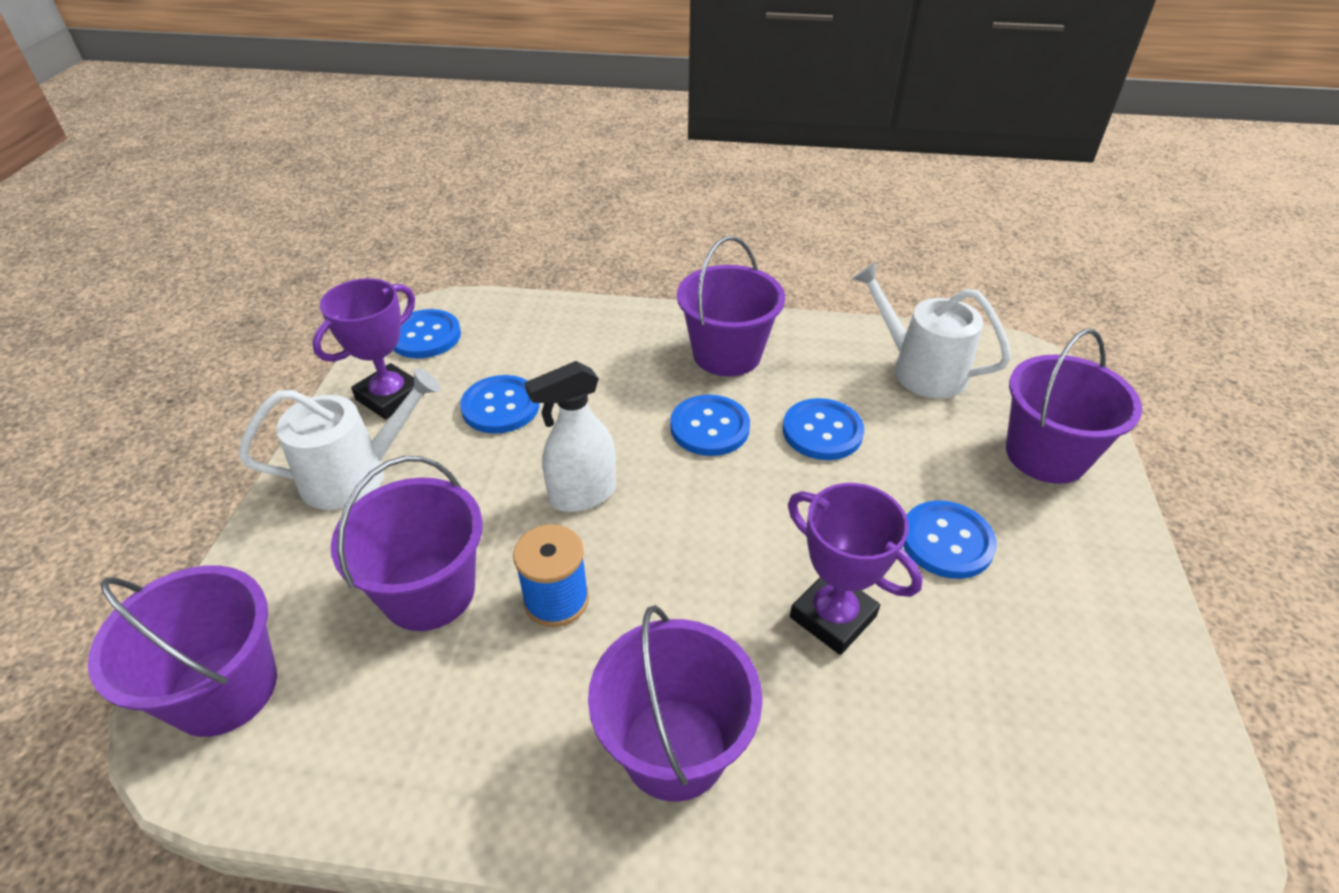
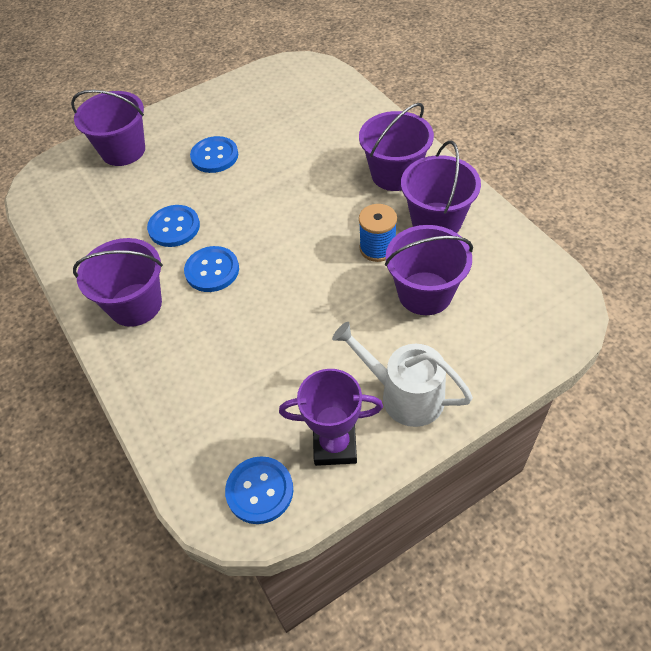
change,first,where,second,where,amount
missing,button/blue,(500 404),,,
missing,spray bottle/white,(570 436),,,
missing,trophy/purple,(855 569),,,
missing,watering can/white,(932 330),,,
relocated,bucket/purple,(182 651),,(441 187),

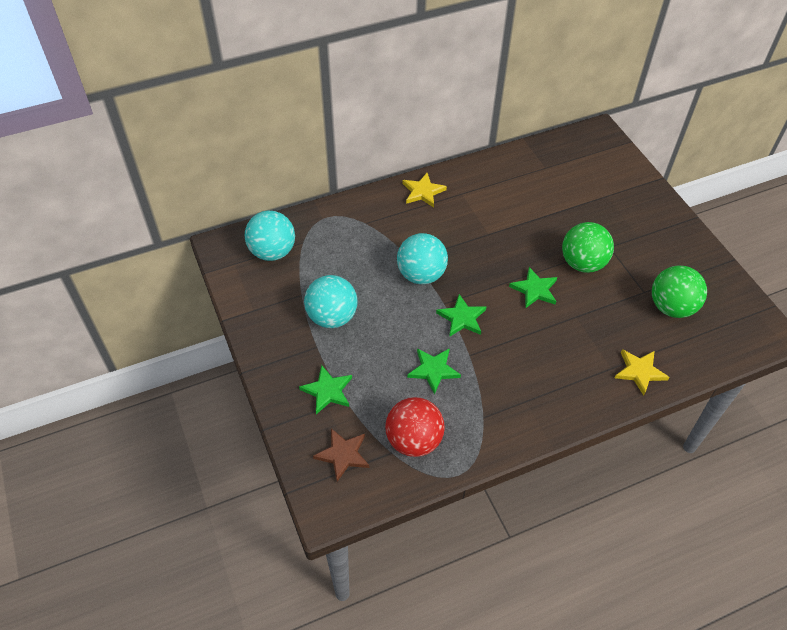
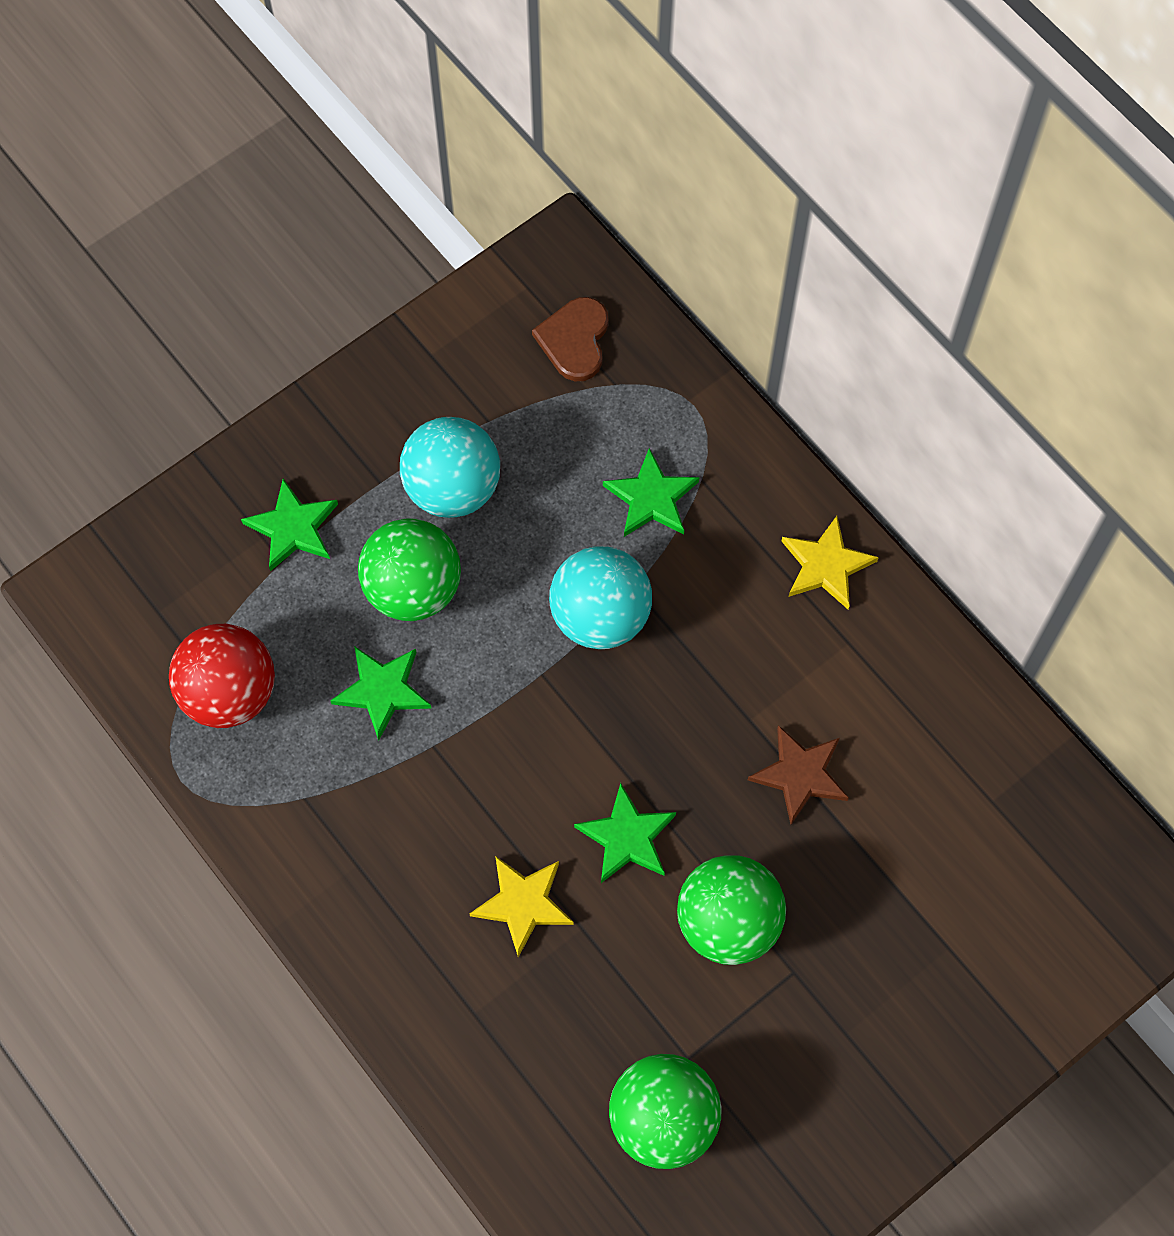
change,first,where,second,where,amount
appeared,,,ball/green,(409 569),
relocated,star/brown,(341 455),,(798 775),
relocated,star/green,(461 315),,(651 492),
relocated,star/yellow,(642 372),,(521 906),
exchanged,ball/turquoise,(270 236),heart/brown,(570 339),

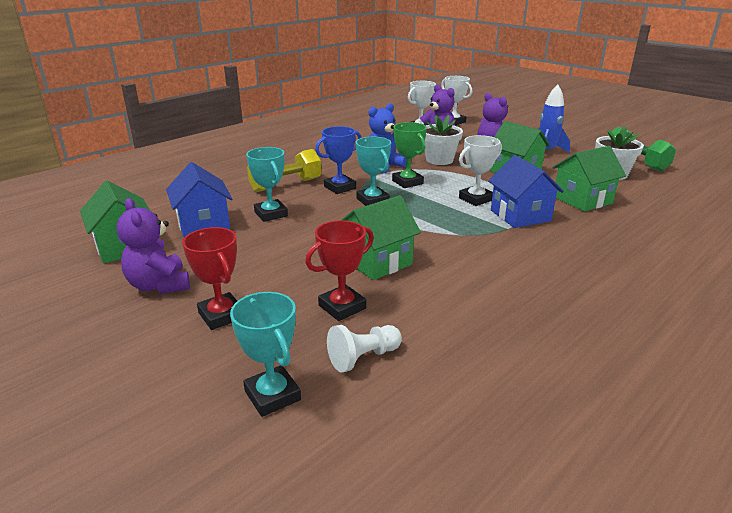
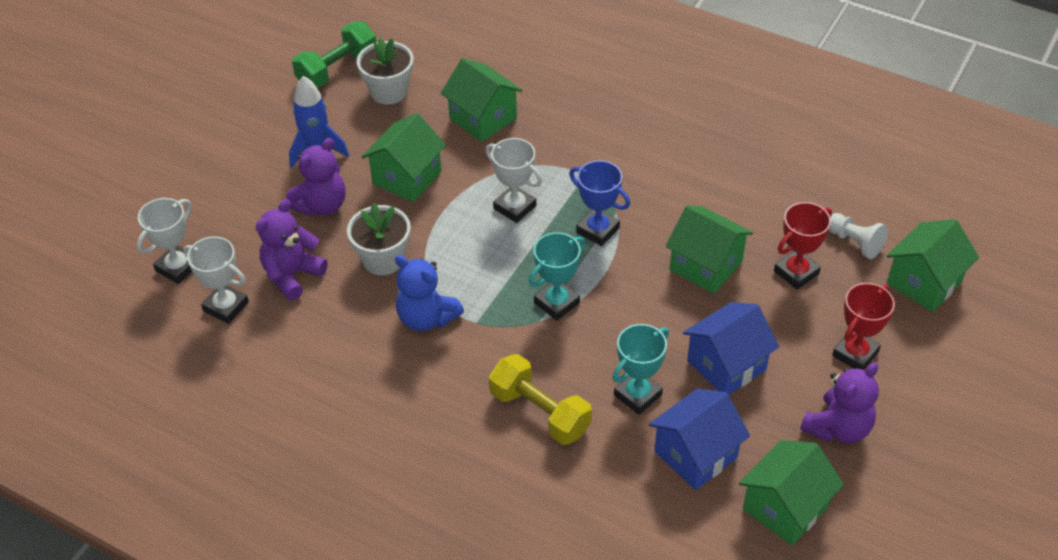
change,first,where,second,where,amount
missing,trophy/green,(409 155),,,
relocated,trophy/blue,(338 160),,(599 203),
relocated,house/blue,(526 191),,(731 348),
exchanged,trophy/turquoise,(265 354),house/green,(932 265),
spun,trophy/red,(339 270),,(803 246),75 degrees counterclockwise

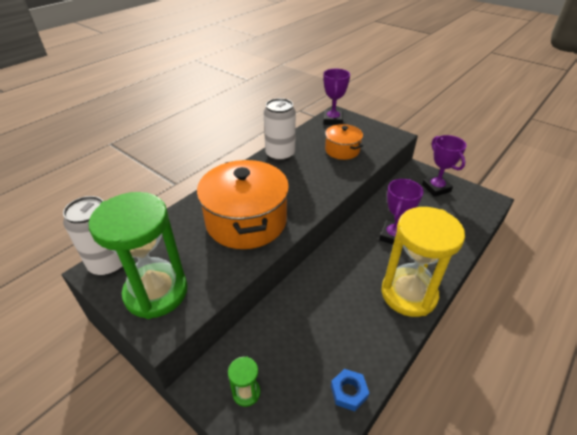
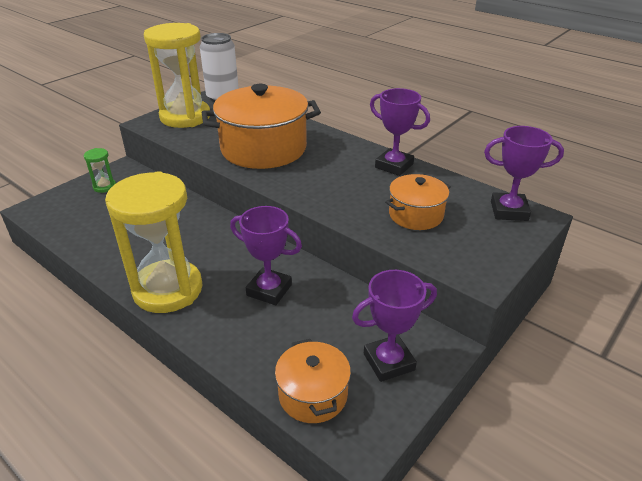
change,first,where,second,where,amount
missing,nut/blue,(350 390),,,
appeared,,,pot/orange,(313 381),
exchanged,can/white,(279 129),trophy/purple,(400 132),
colour,hourglass/green,(138 255),hourglass/yellow,(177 75),

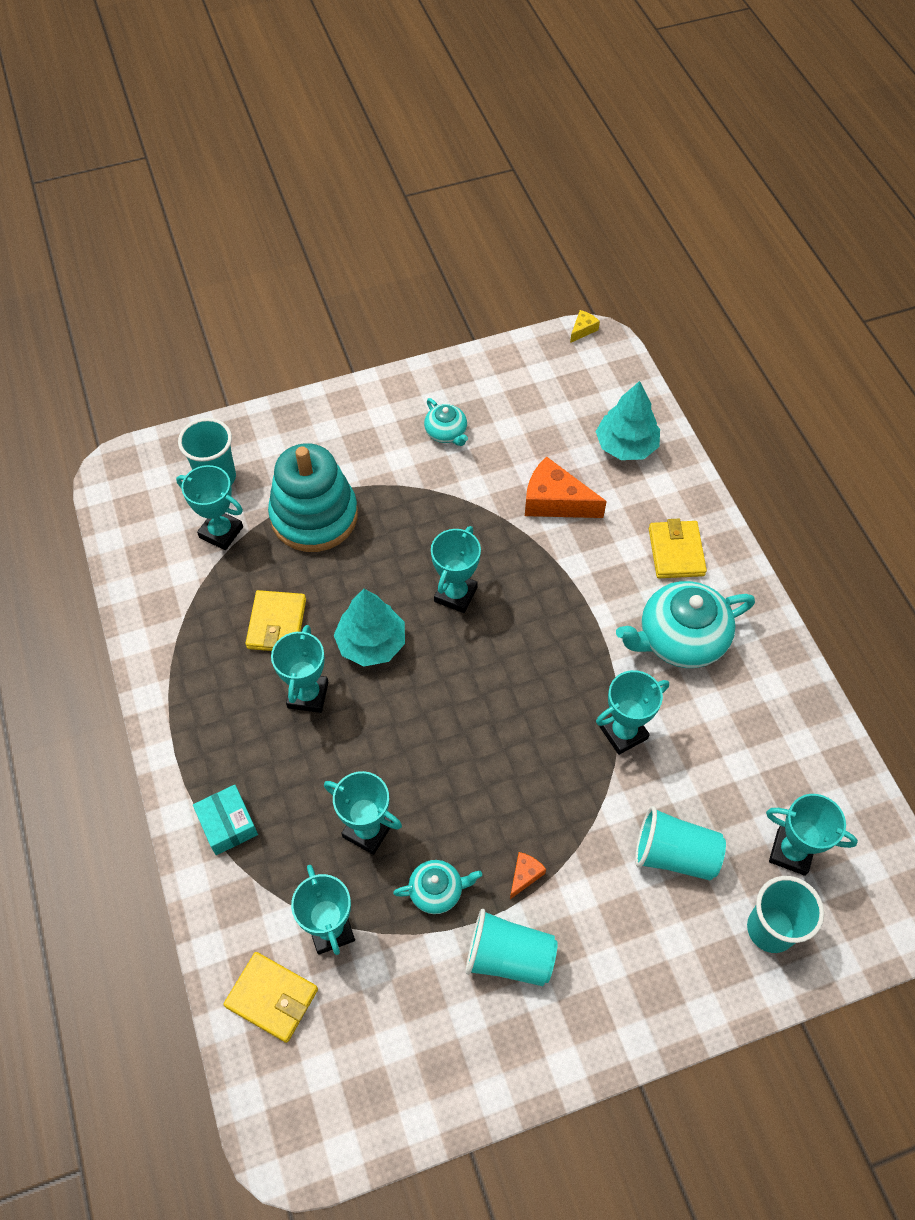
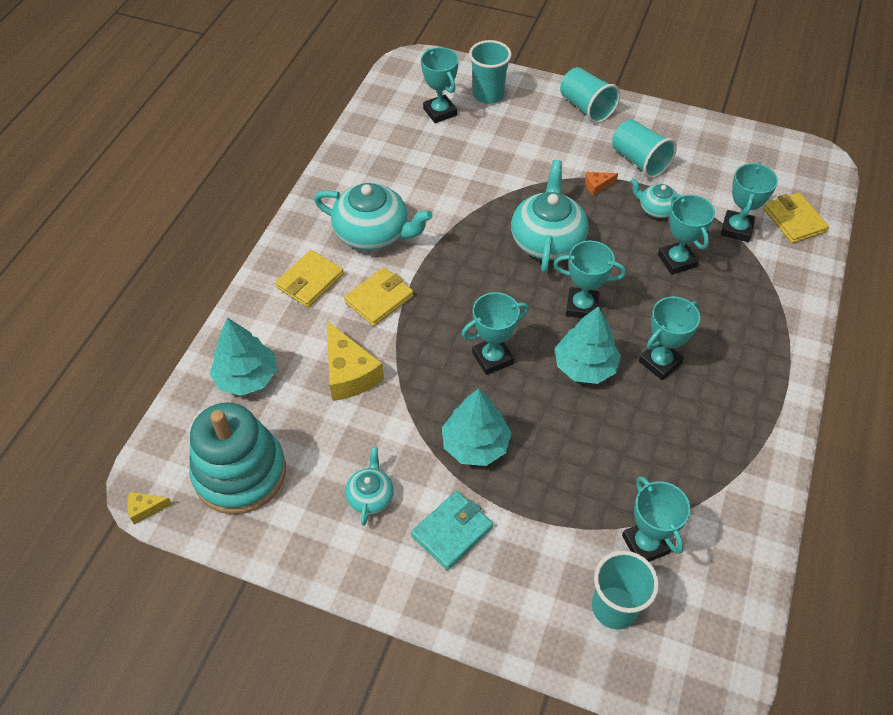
change,first,where,second,where,amount
missing,box/turquoise,(225 820),,,
appeared,,,wallet/turquoise,(452 530),
appeared,,,tree/turquoise,(477 427),
appeared,,,teapot/turquoise,(549 216),
relocated,wallet/yellow,(275 620),,(379 297),
relocated,stacking toy/turquoise,(313 497),,(237 458),
relocated,trophy/turquoise,(632 712),,(590 279),
relocated,cup/turquoise,(680 843),,(590 95),
colour,cheese/orange,(566 487),cheese/yellow,(355 361),

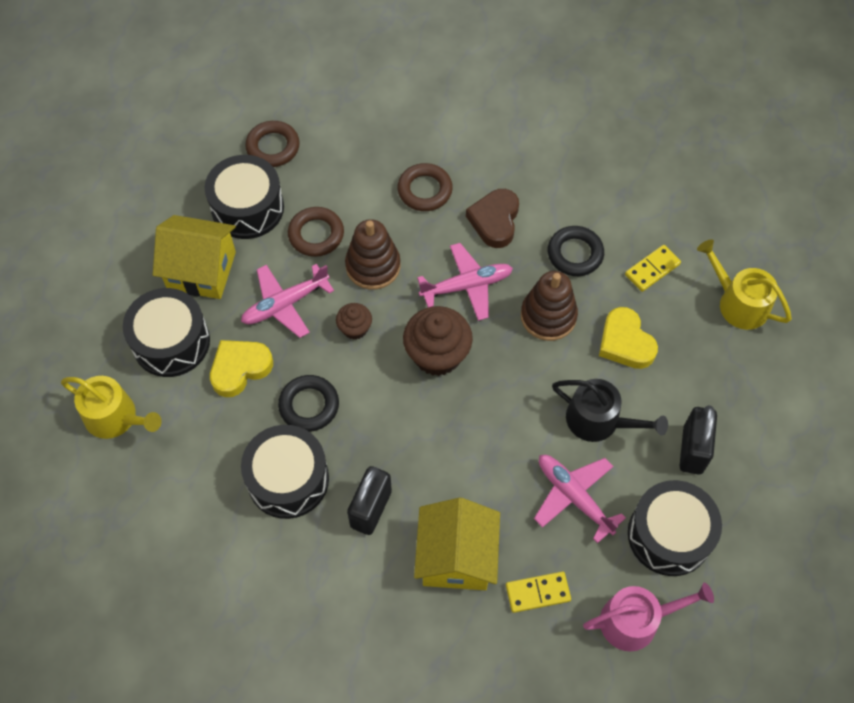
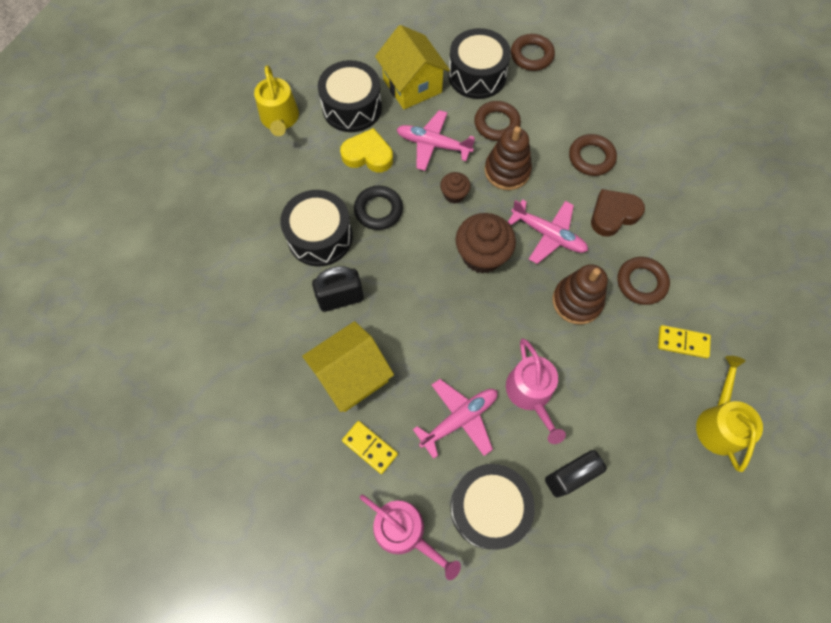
change,first,where,second,where,amount
missing,heart/yellow,(628 338),,,
colour,ring/black,(576 251),ring/brown,(643 281),
colour,watering can/black,(610 410),watering can/pink,(536 391),
spun,plane/pink,(580 499),,(455 419),45 degrees clockwise

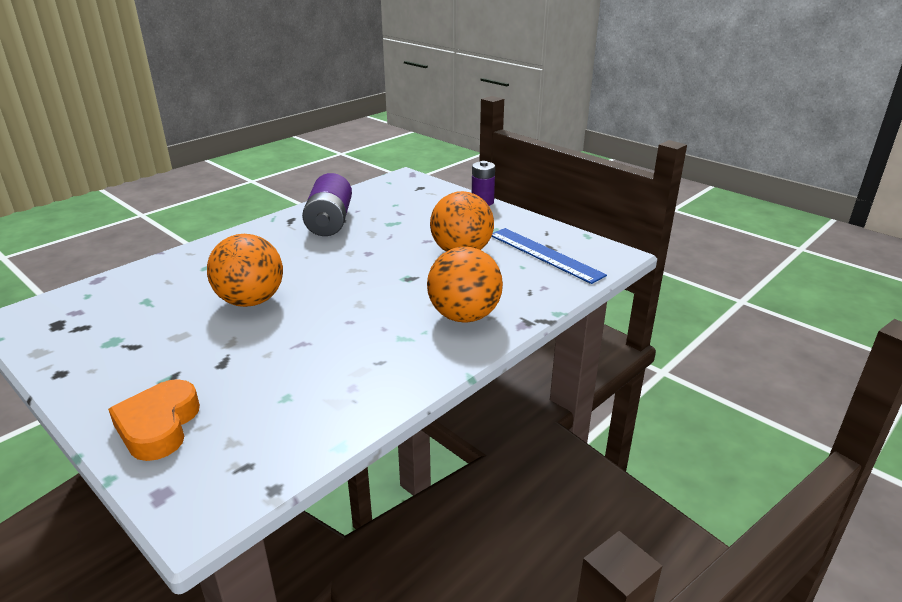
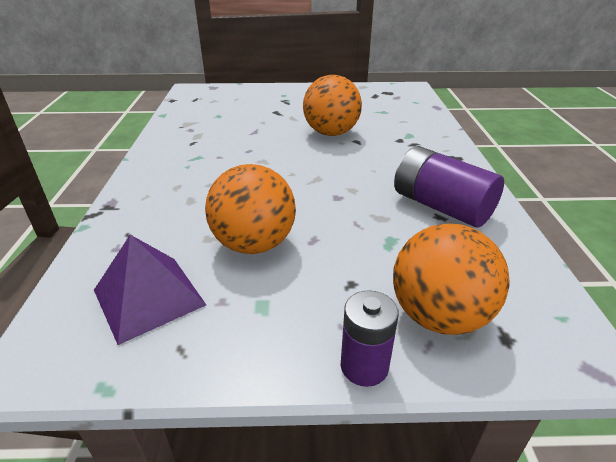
change,first,where,second,where,amount
missing,heart/orange,(154 420),,,
relocated,ball/orange,(465 285),,(451 279),
exchanged,ruler/blue,(549 256),pyramid/purple,(150 290),

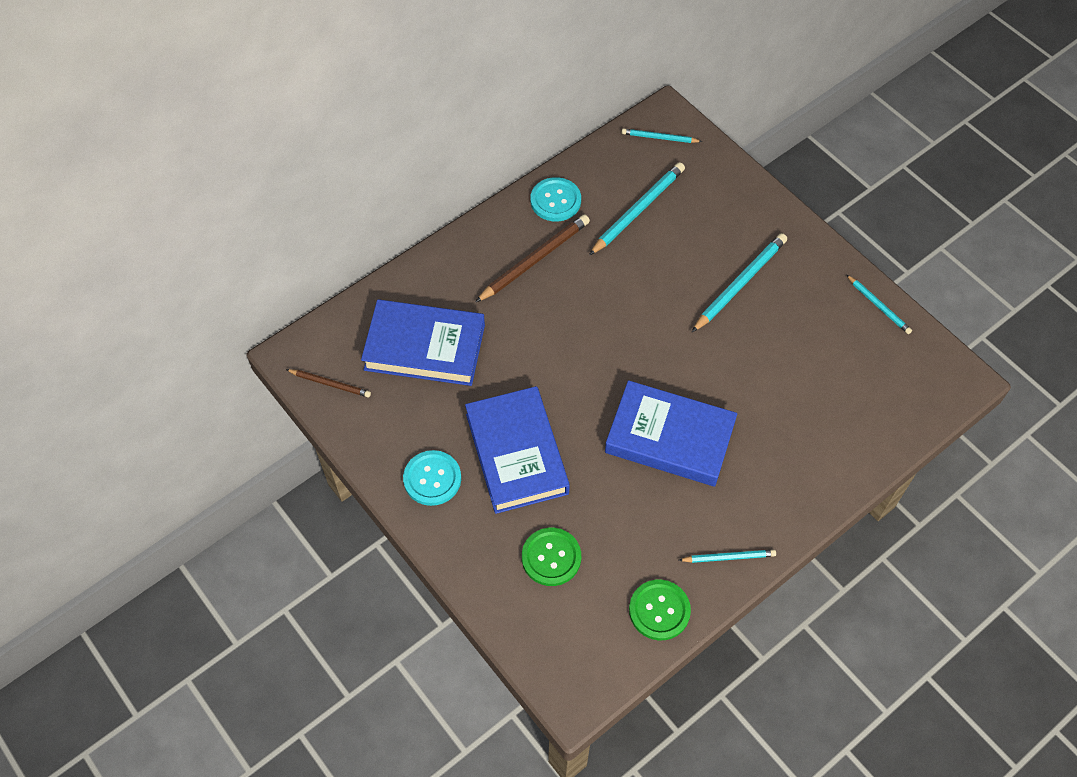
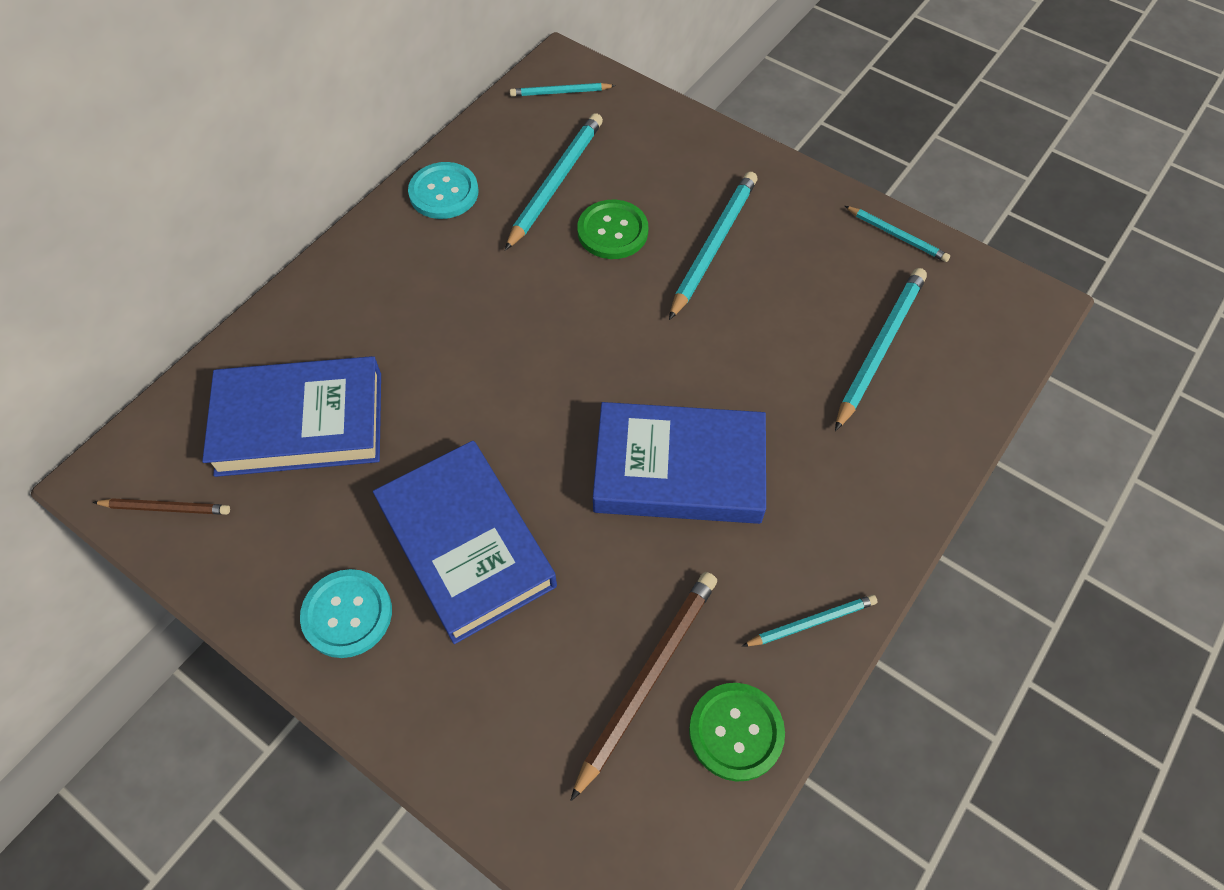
change,first,where,second,where,amount
appeared,,,pencil/turquoise,(881 349),
relocated,pencil/brown,(532 258),,(643 686),
relocated,button/green,(551 557),,(612 229),

